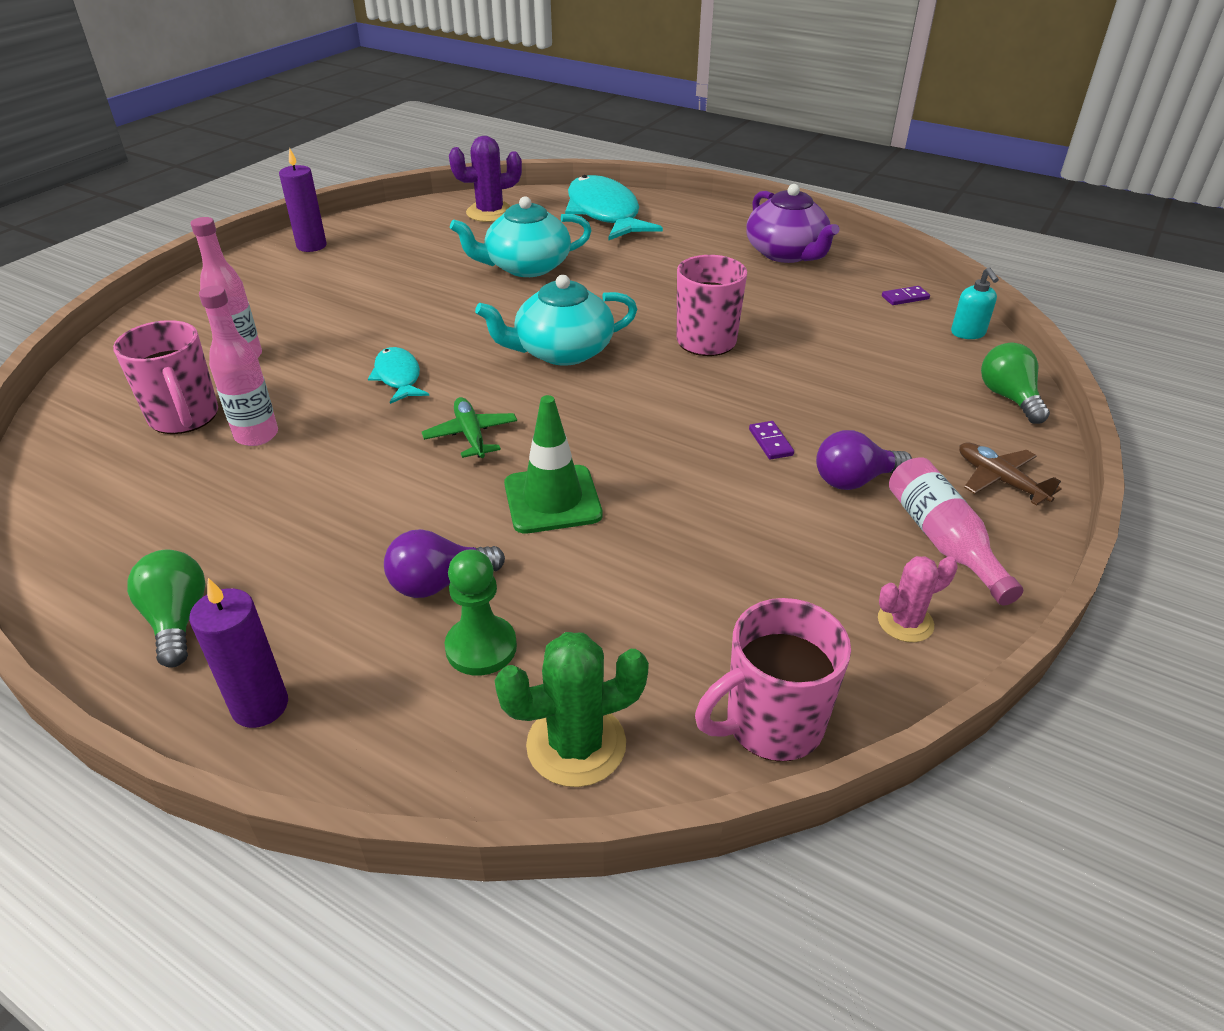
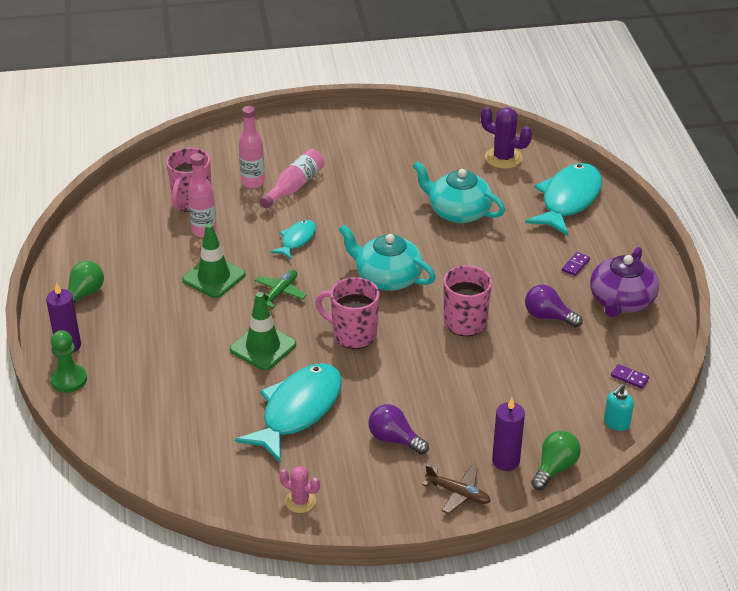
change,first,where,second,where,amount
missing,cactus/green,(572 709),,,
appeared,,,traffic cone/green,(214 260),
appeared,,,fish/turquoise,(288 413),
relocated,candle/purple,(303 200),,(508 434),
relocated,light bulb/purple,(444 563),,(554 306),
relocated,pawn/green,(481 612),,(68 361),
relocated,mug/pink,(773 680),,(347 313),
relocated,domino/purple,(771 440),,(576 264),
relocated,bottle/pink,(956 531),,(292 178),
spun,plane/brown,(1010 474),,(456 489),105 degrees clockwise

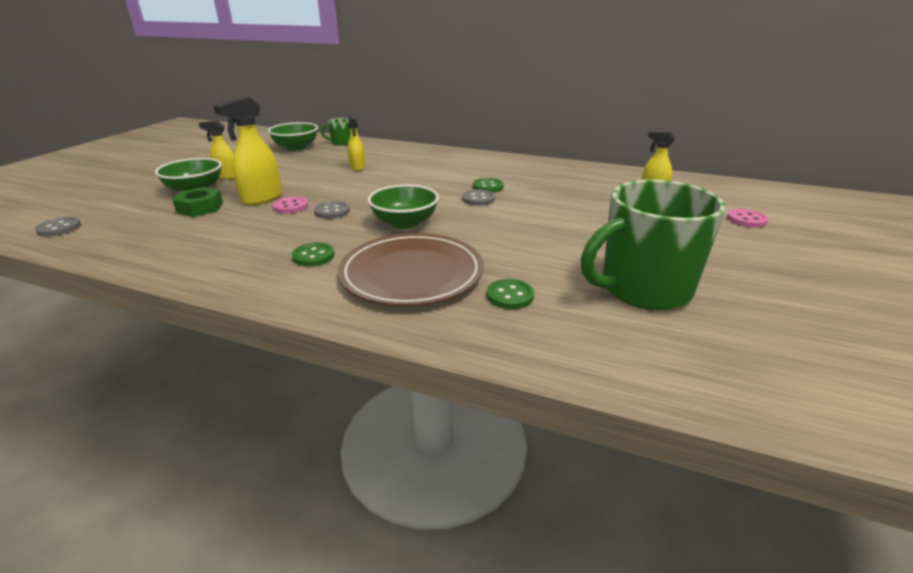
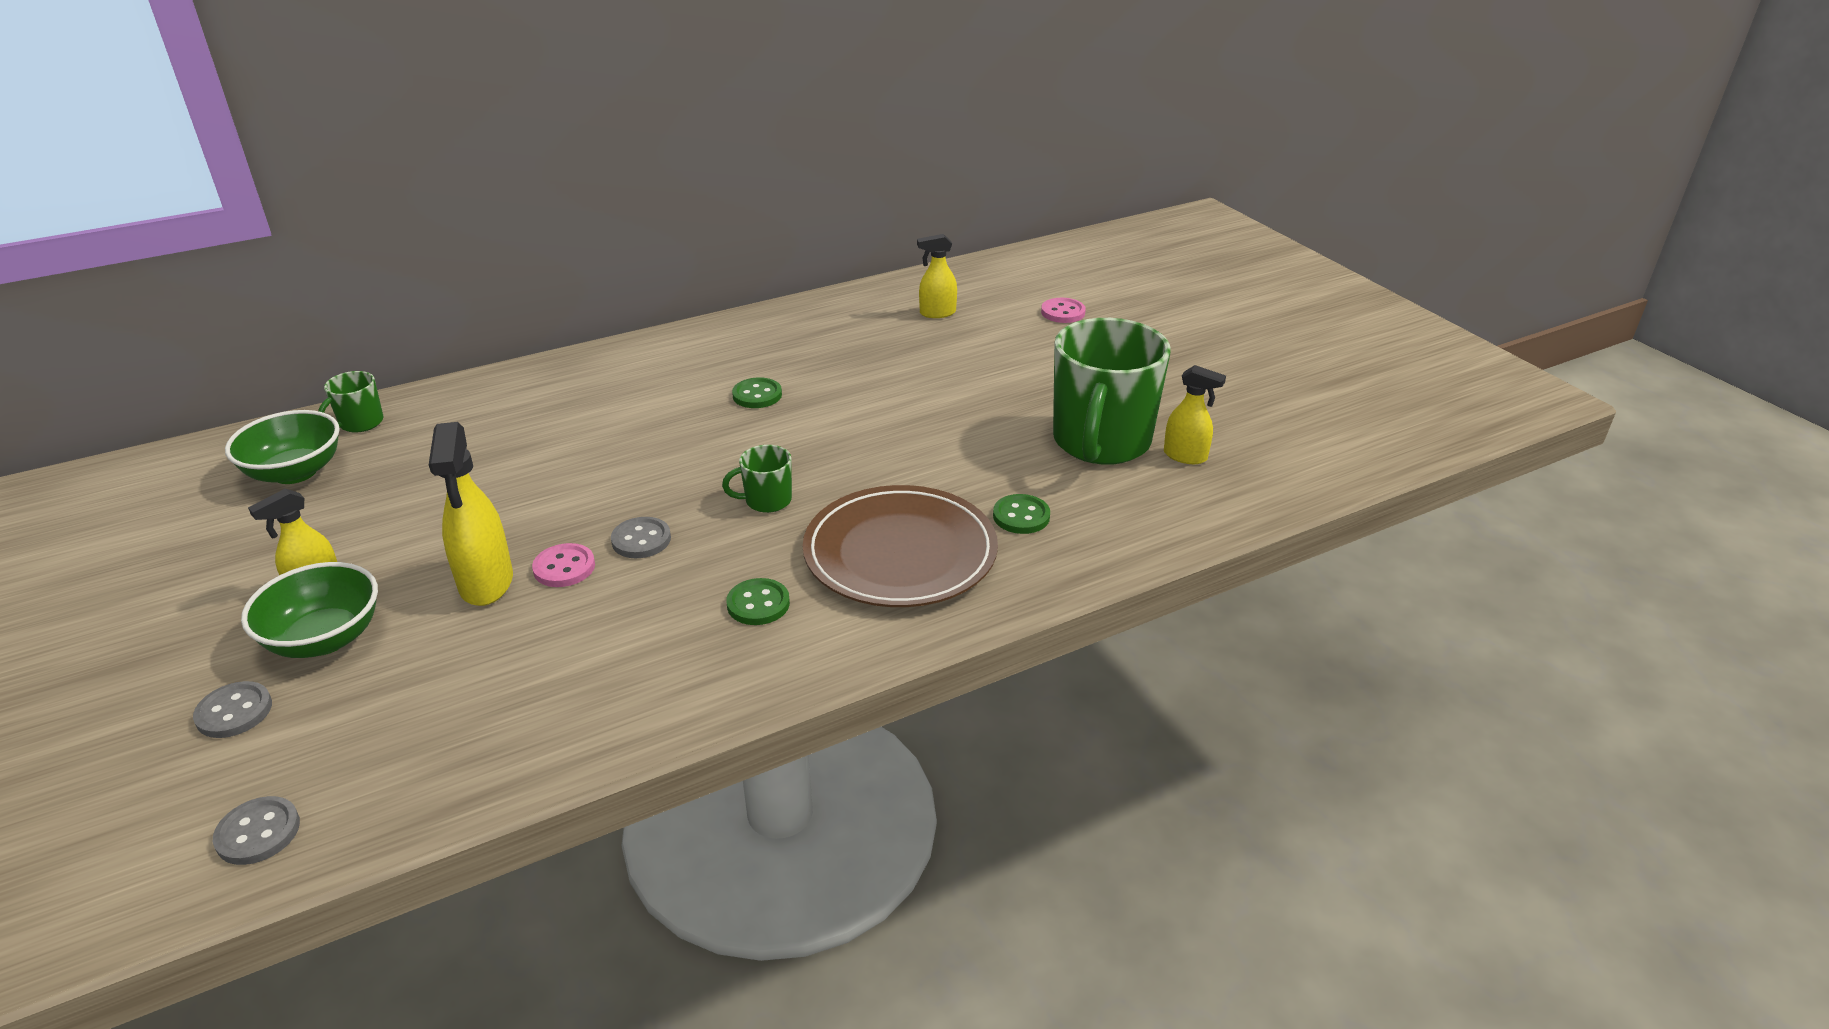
change,first,where,second,where,amount
missing,nut/green,(197 202),,,
relocated,spray bottle/yellow,(356 142),,(1195 414),
relocated,button/grey,(478 197),,(232 709),
exchanged,bowl/green,(403 206),mug/green,(757 479),

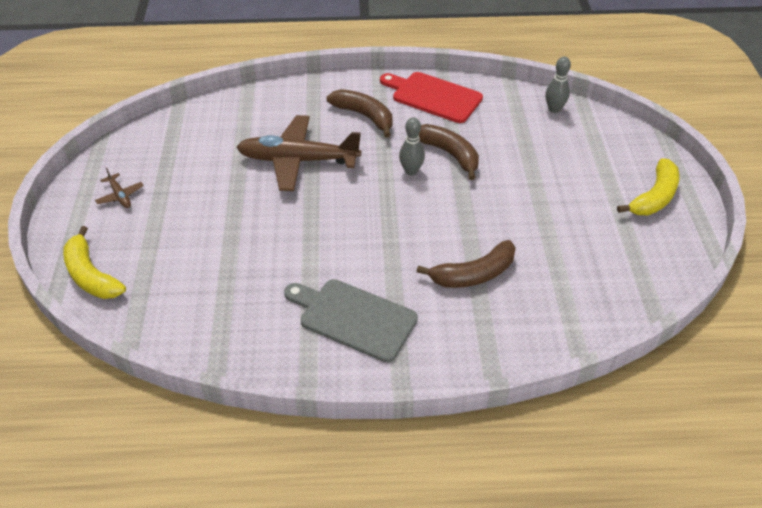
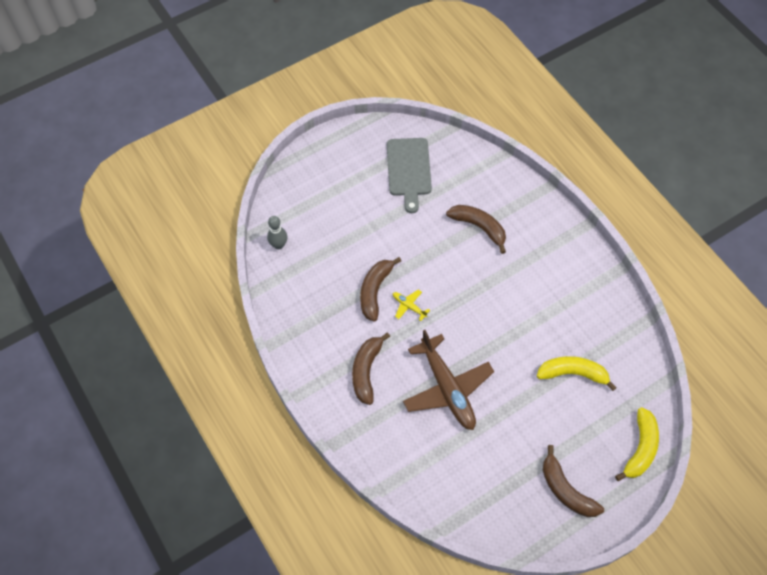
change,first,where,second,where,amount
missing,cutting board/red,(431 97),,,
relocated,cutting board/grey,(351 320),,(409 175),
relocated,banana/yellow,(648 186),,(577 373),
exchanged,plane/brown,(119 188),banana/brown,(573 481),
exchanged,bowling pin/grey,(412 146),plane/yellow,(411 305),

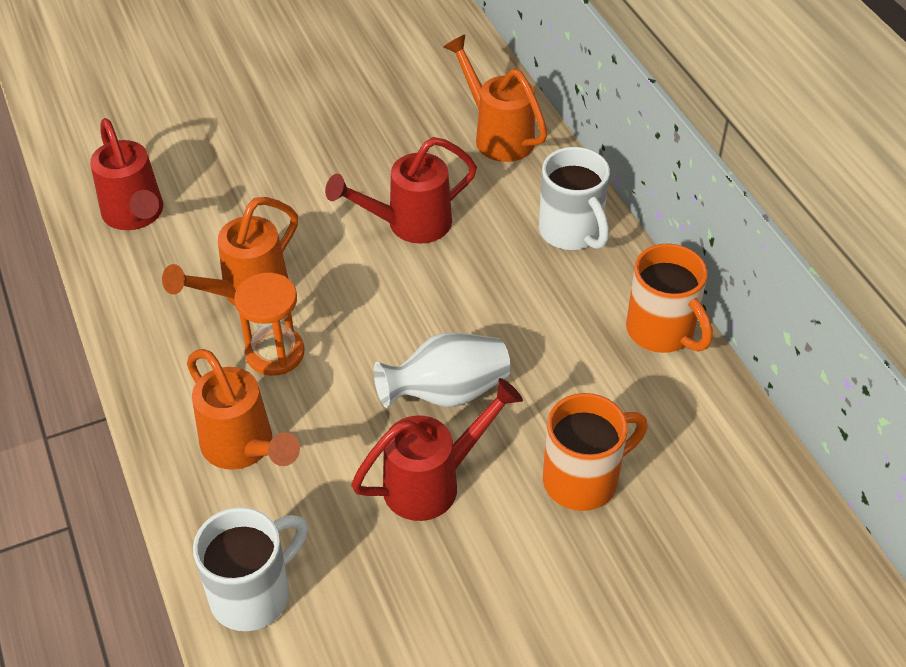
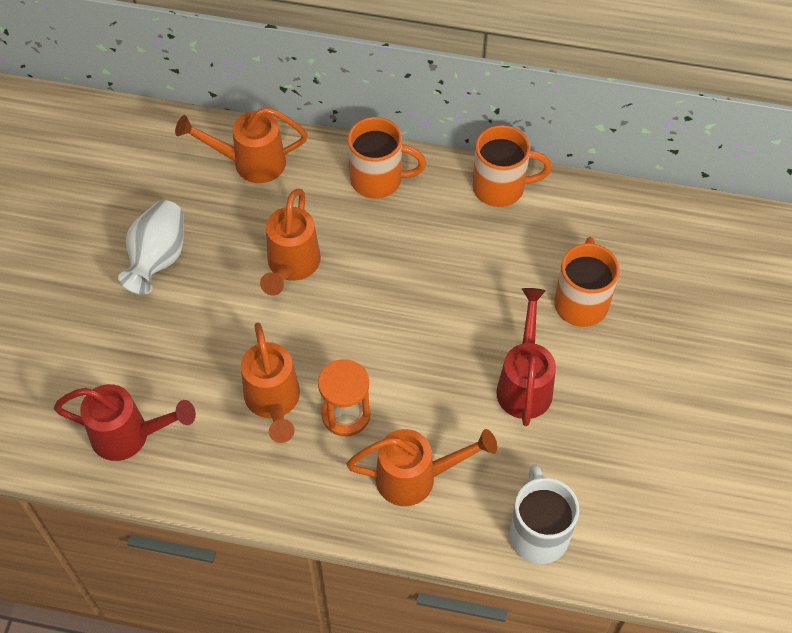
change,first,where,second,where,amount
relocated,vase/white,(442 370),,(151 247),
colour,watering can/red,(401 190),watering can/orange,(290 242),
colour,mug/white,(574 198),mug/orange,(387 158),

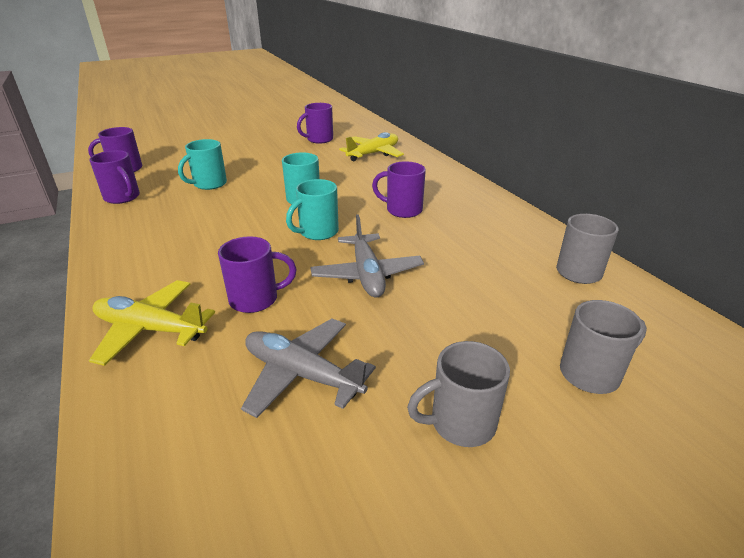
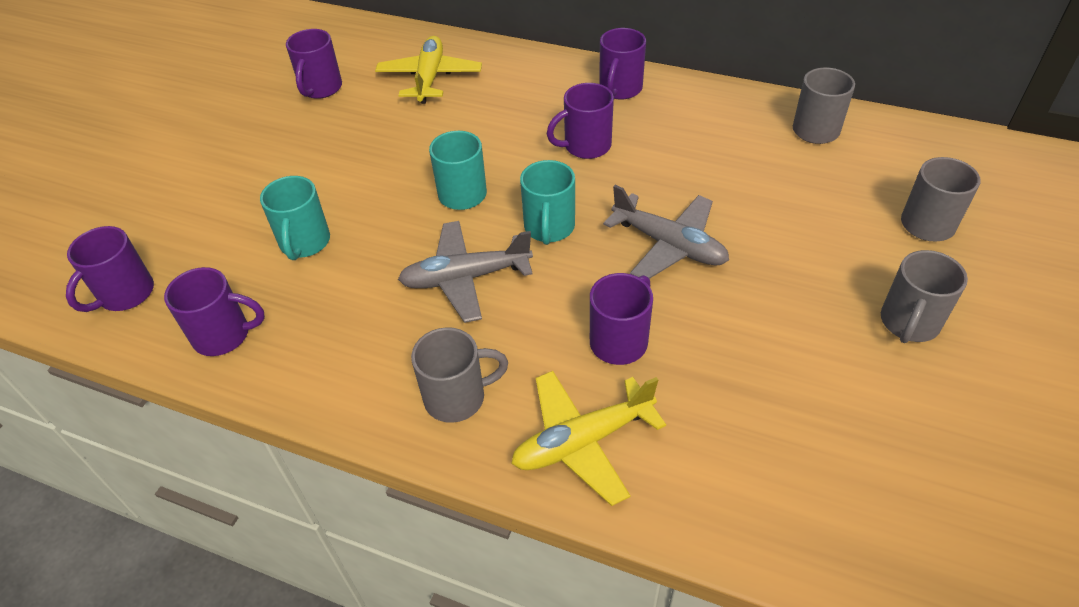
change,first,where,second,where,amount
appeared,,,mug/grey,(459 375),
appeared,,,mug/purple,(622 64),
relocated,plane/grey,(308 368),,(465 272),

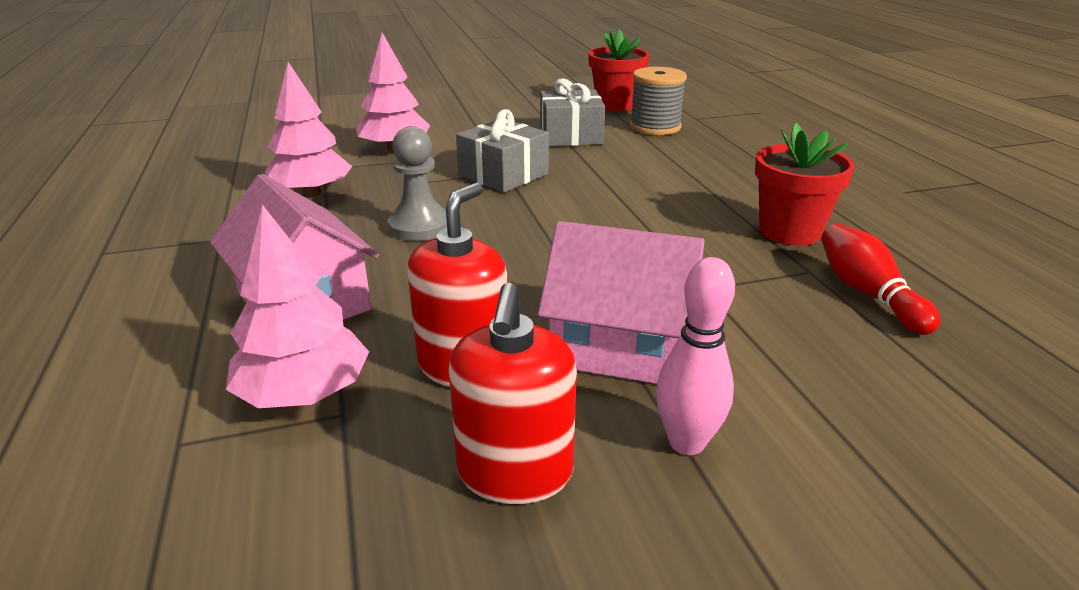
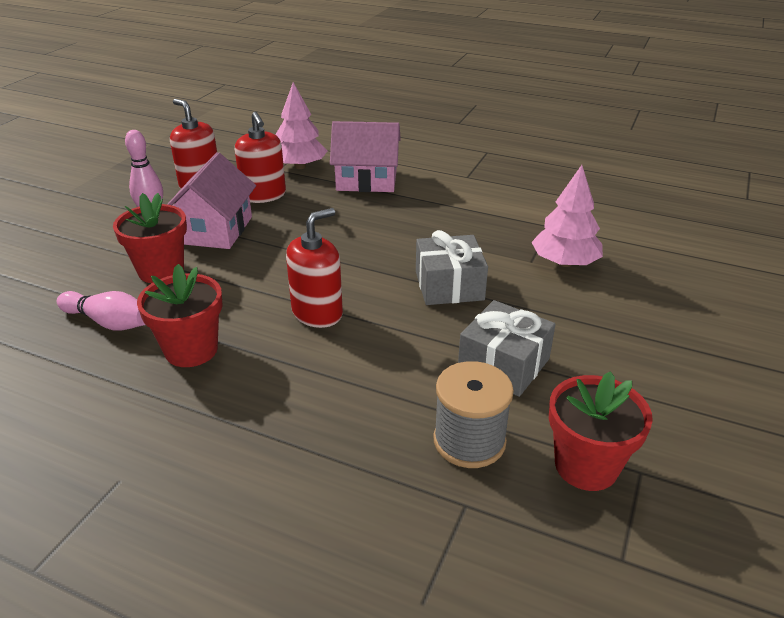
change,first,where,second,where,amount
missing,tree/pink,(308 129),,,
missing,pawn/grey,(417 183),,,
appeared,,,flower pot/red,(150 238),
appeared,,,soap dispenser/red,(314 268),
colour,bowling pin/red,(880 279),bowling pin/pink,(101 311),
spun,house/pink,(621 302),,(211 200),45 degrees counterclockwise

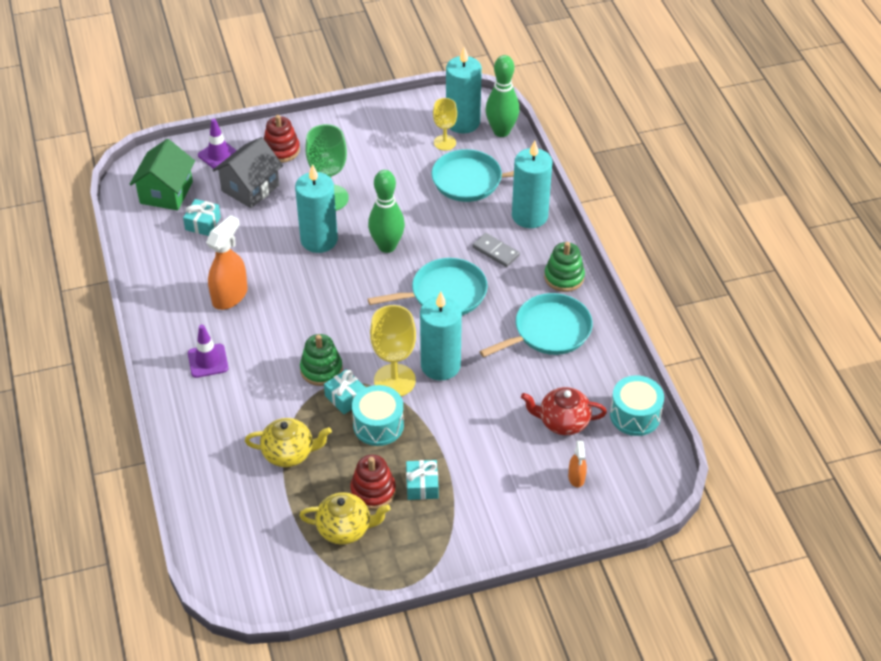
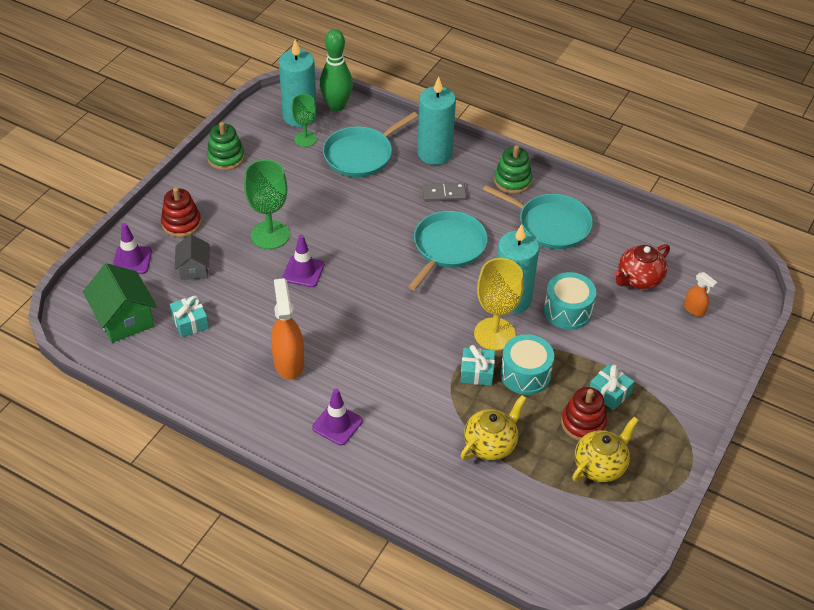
change,first,where,second,where,amount
missing,bowling pin/green,(386 211),,,
relocated,stacking toy/green,(321 360),,(226 146),
relocated,drum/turquoise,(637 406),,(570 301),
exchanged,candle/turquoise,(316 208),traffic cone/purple,(303 261),
colour,goblet/yellow,(445 124),goblet/green,(304 120),
spun,pan/turquoise,(536 325),,(538 217),105 degrees clockwise
size,house/grey,(248 172),,(192 257),x0.62

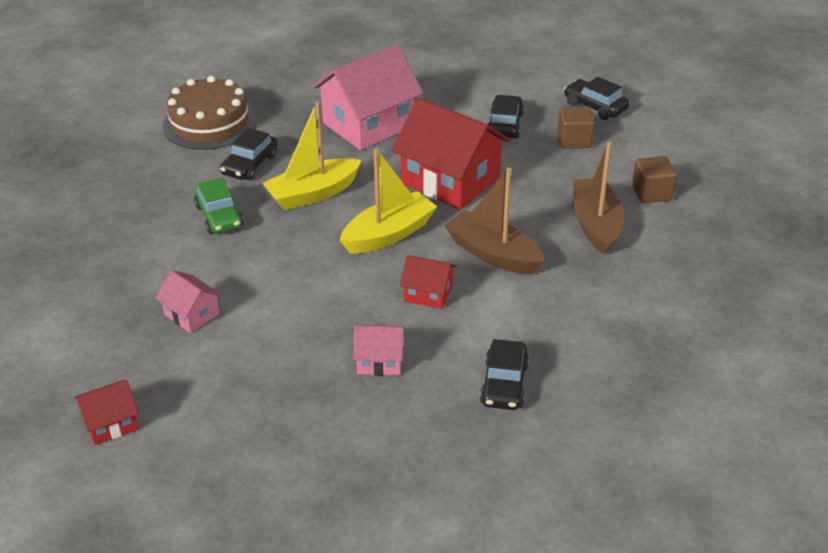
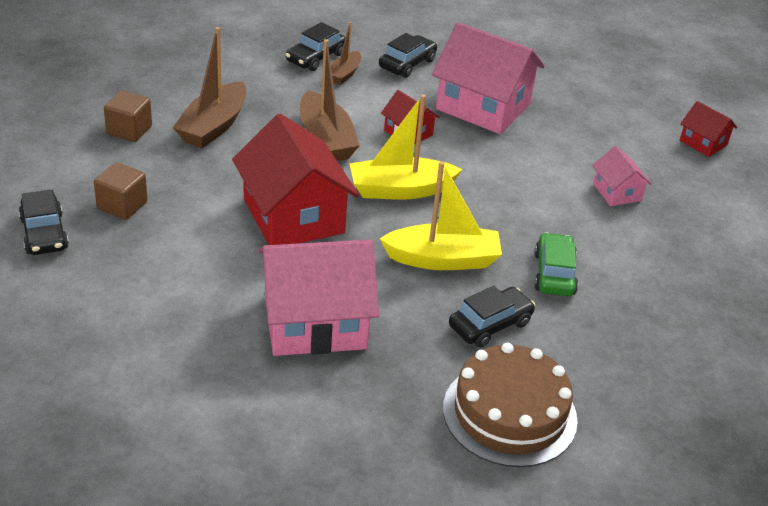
change,first,where,second,where,amount
appeared,,,boat/brown,(346 53),
relocated,car/black,(505 116),,(316 46),
spun,house/red,(106 412),,(708 129),45 degrees clockwise
size,house/pink,(379 350),,(488 78),x2.07

